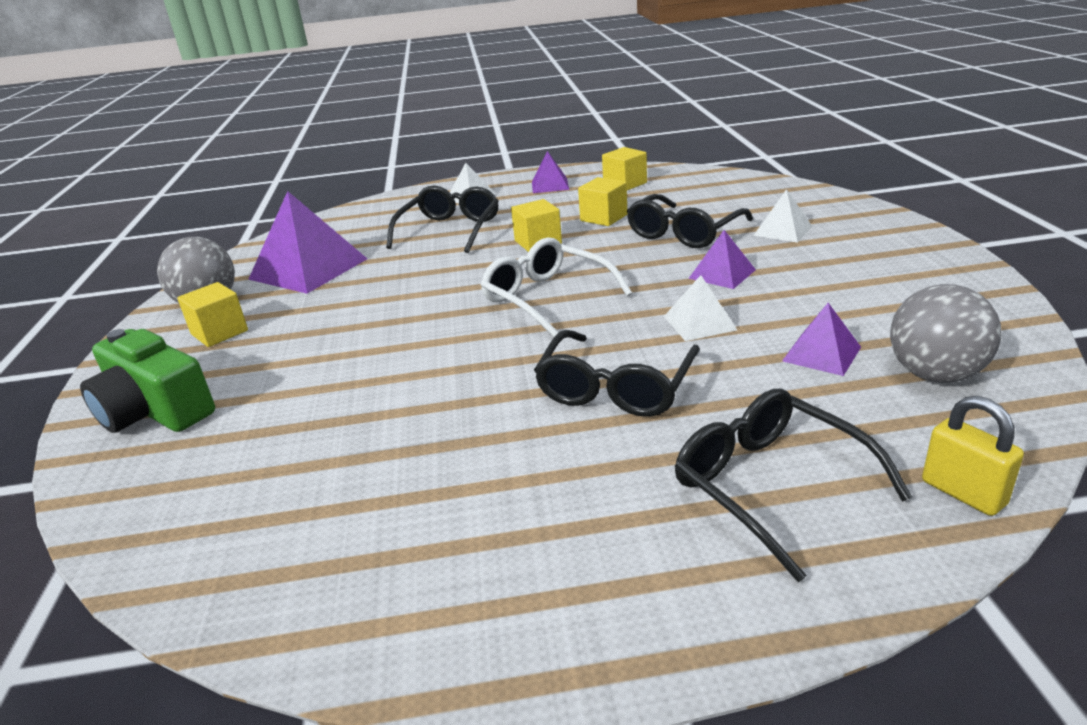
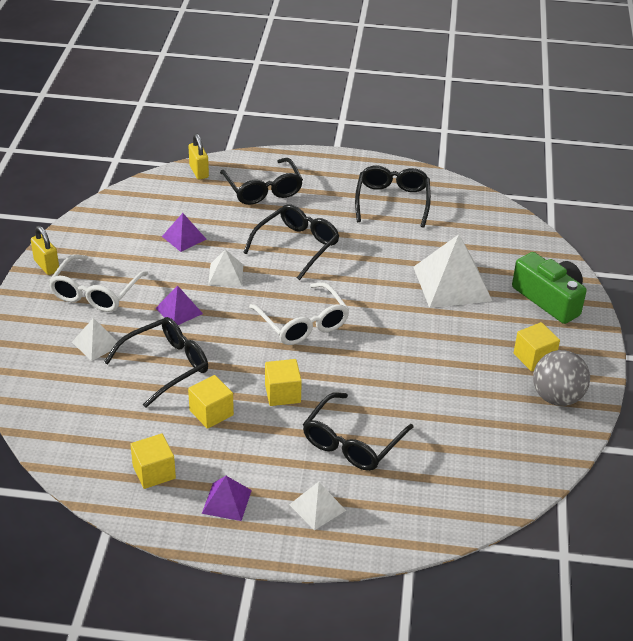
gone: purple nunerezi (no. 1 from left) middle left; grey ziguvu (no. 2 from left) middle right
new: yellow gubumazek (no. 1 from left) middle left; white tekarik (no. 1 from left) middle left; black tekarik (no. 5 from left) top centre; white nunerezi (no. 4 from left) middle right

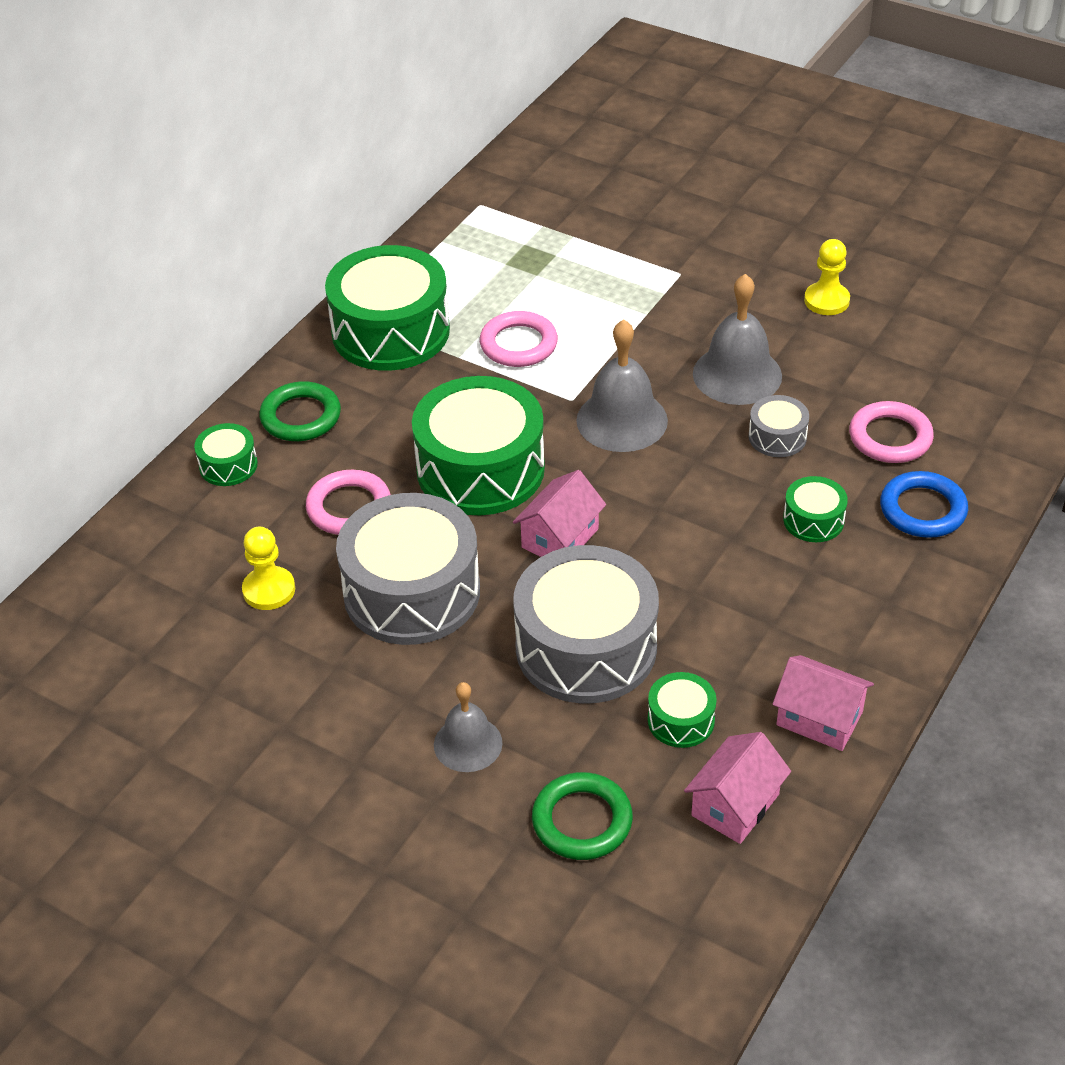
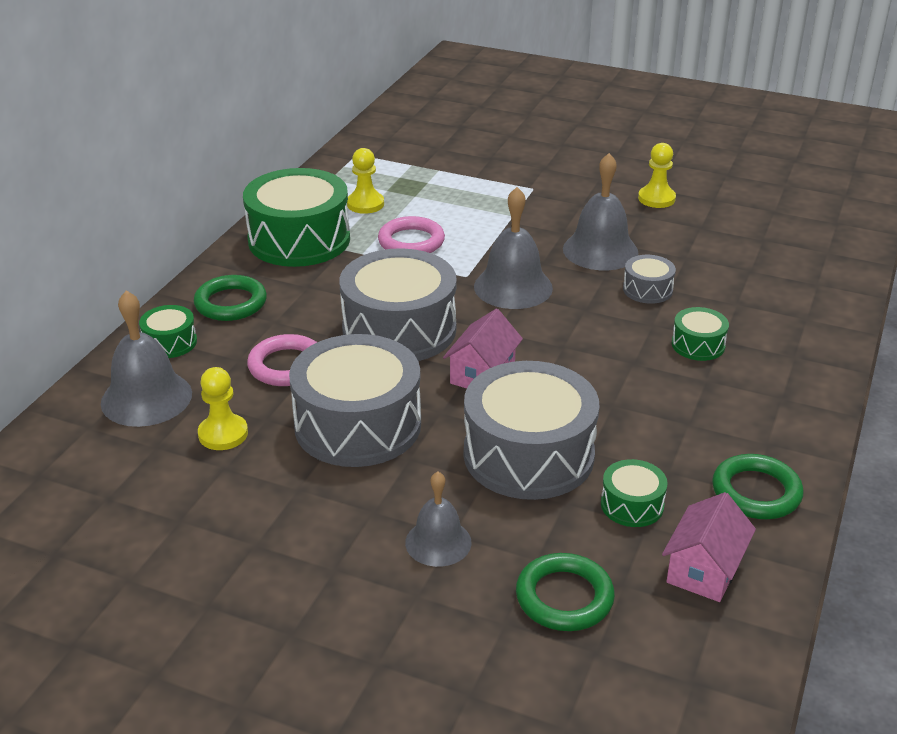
gone: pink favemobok (no. 3 from left) middle right; blue favemobok middle right
new: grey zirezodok (no. 1 from left) middle left; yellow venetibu (no. 2 from left) top centre
swapped: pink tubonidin (no. 3 from left) middle right to green favemobok (no. 3 from left) middle right
repainted: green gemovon (no. 3 from left) centre to grey gemovon (no. 2 from left) centre

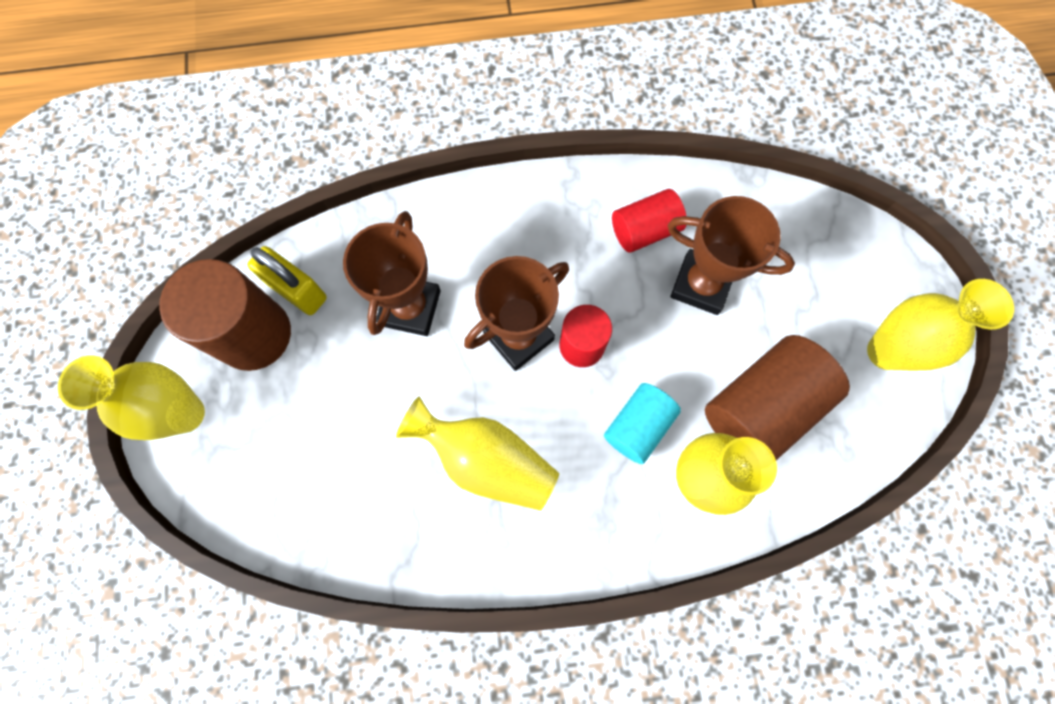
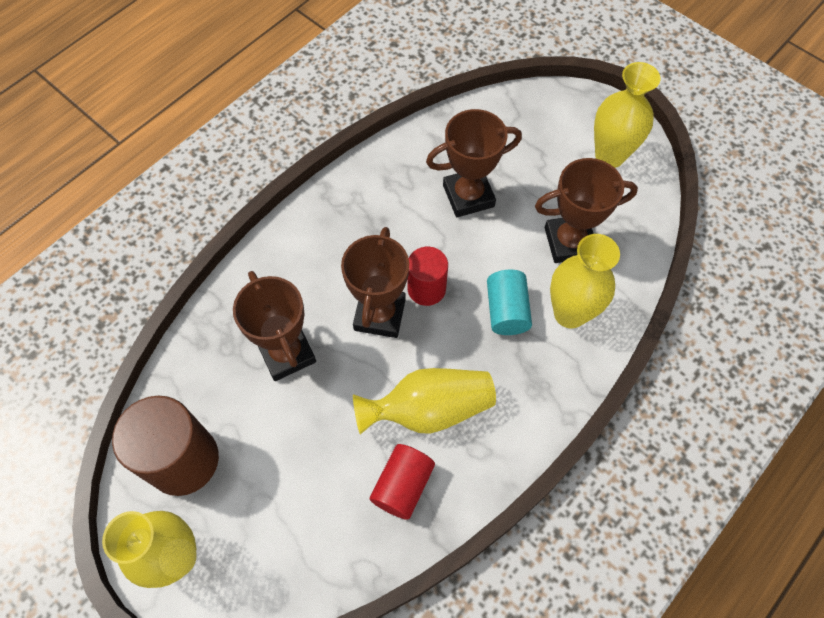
gone: yellow gubumazek middle left
shifted: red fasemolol (no. 2 from left in the first image) top centre to red fasemolol (no. 1 from left) bottom centre
swapped: brown fasemolol (no. 2 from left) middle right to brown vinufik (no. 4 from left) middle right

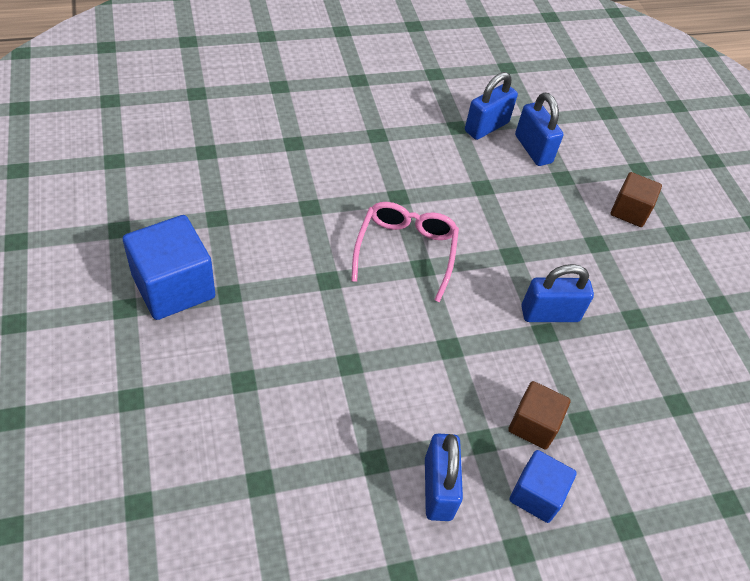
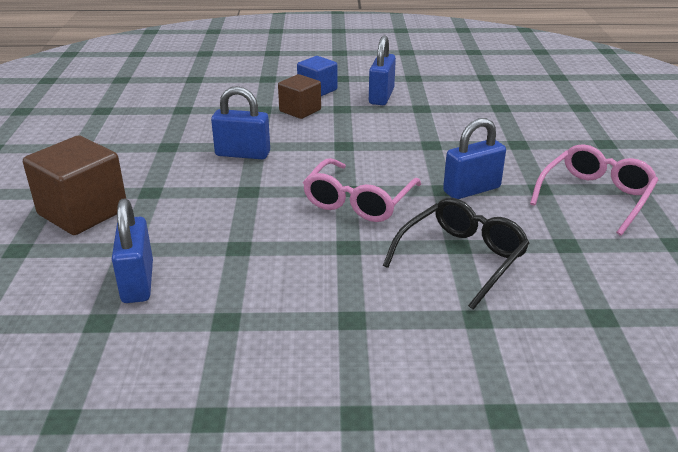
new: black tekarik middle right
shifted: blue gubumazek (no. 2 from left in the first image) top centre to blue gubumazek (no. 4 from left) middle right
swapped: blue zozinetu (no. 1 from left) middle left to pink tekarik (no. 2 from left) middle right
scaled: brown zozinetu (no. 2 from left in the first image) middle right = middle left x1.65

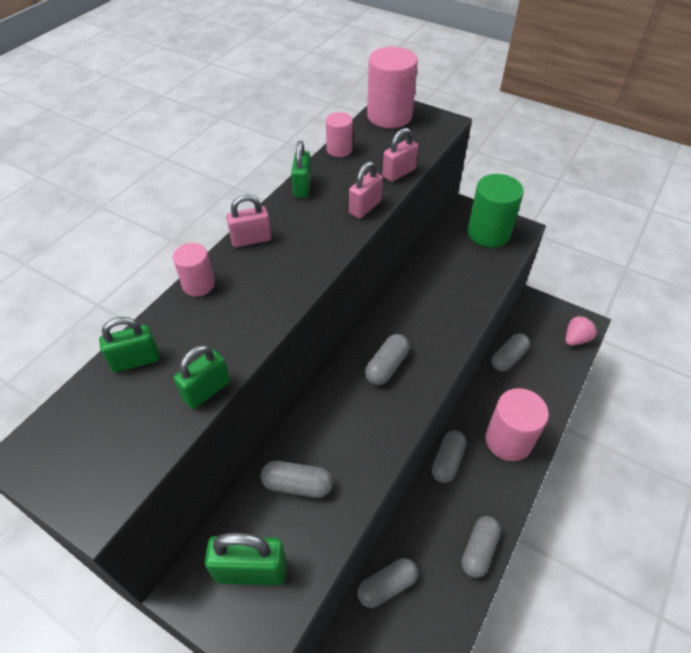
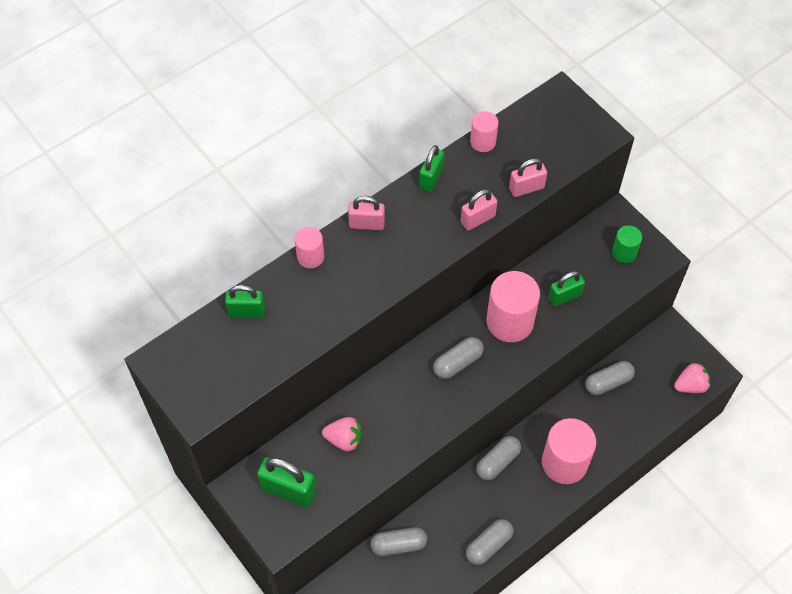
shifted: pink fasemolol (no. 3 from left) top centre to centre; green gubumazek (no. 2 from left in the first image) middle left to green gubumazek (no. 4 from left) middle right
swapped: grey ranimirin (no. 1 from left) bottom centre to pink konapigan (no. 1 from left) bottom centre
scaled: green fasemolol top right = middle right x0.54

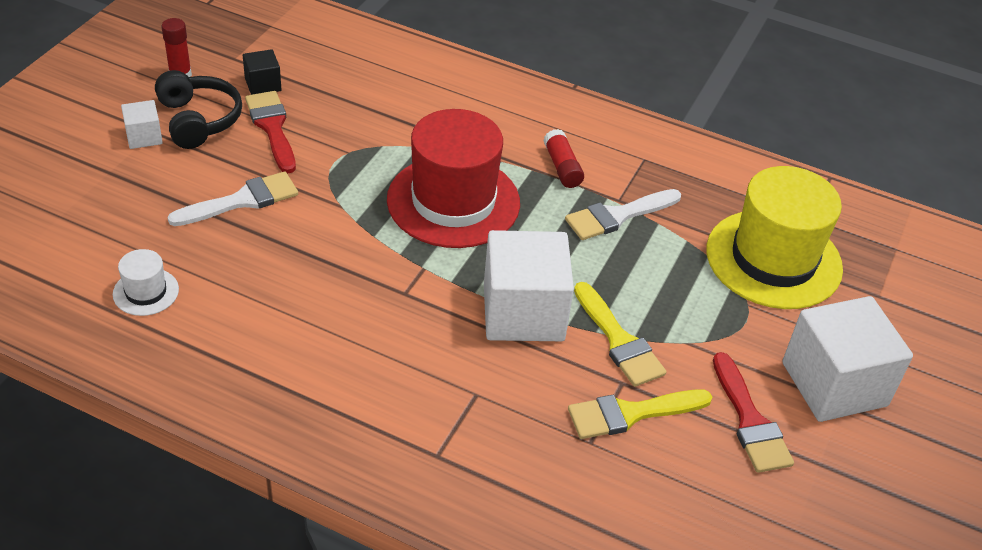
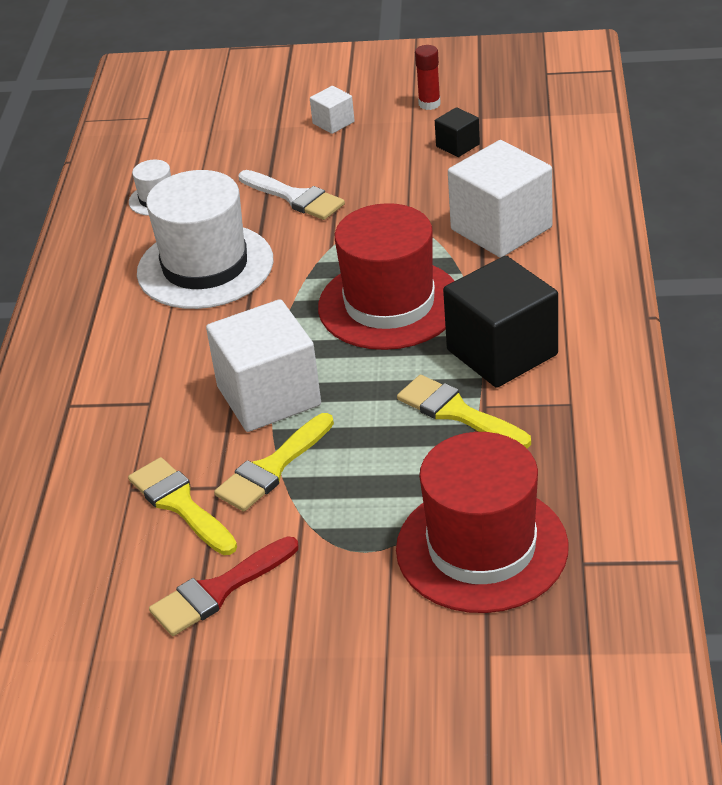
gone: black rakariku top left; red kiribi (no. 1 from left) top left
new: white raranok (no. 2 from left) top left
shifted: white zozinetu (no. 3 from left) middle right to top right
swapped: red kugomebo (no. 2 from left) top centre to black zozinetu (no. 2 from left) middle right
repainted: yellow raranok middle right to red raranok (no. 2 from left) middle right; white kiribi (no. 2 from left) centre to yellow kiribi (no. 3 from left) centre

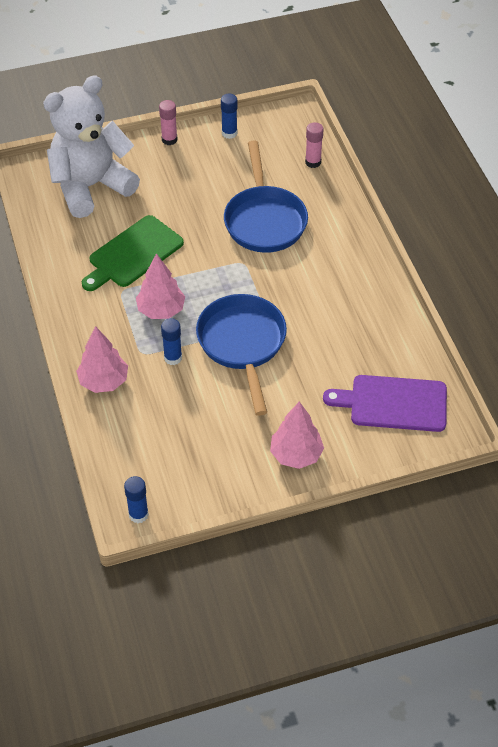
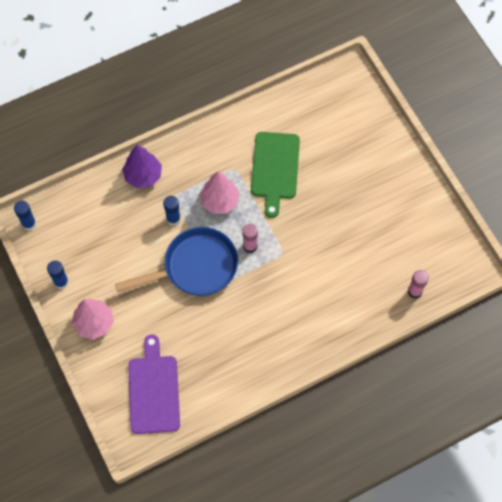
gone: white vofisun top left; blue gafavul (no. 2 from left) top centre
shifted: blue kugomebo (no. 3 from left in the first image) top centre to blue kugomebo (no. 2 from left) middle left; pink kugomebo (no. 1 from left) top centre to centre
repainted: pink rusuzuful (no. 1 from left) middle left to purple rusuzuful top left
rotated: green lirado middle left = centre 120 degrees counterclockwise

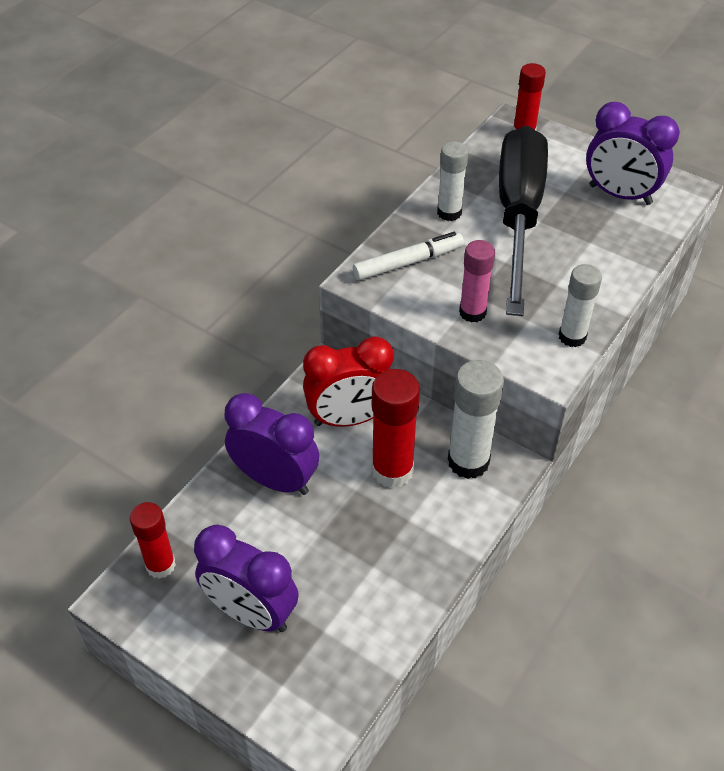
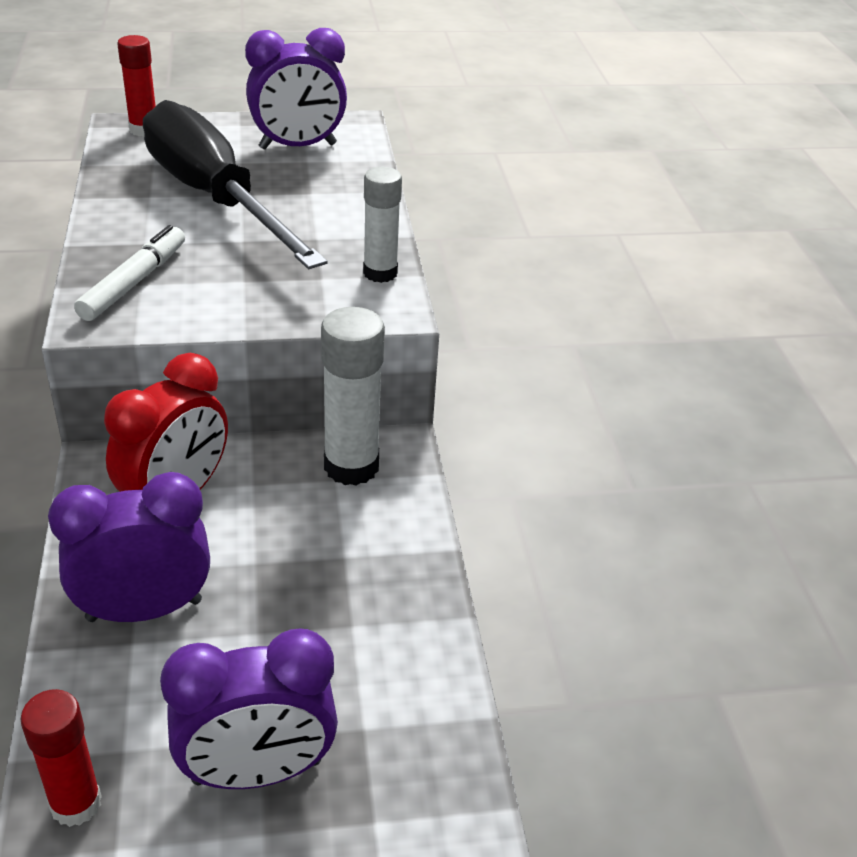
gone: red kugomebo (no. 2 from left) centre; white kugomebo (no. 1 from left) top centre; pink kugomebo centre

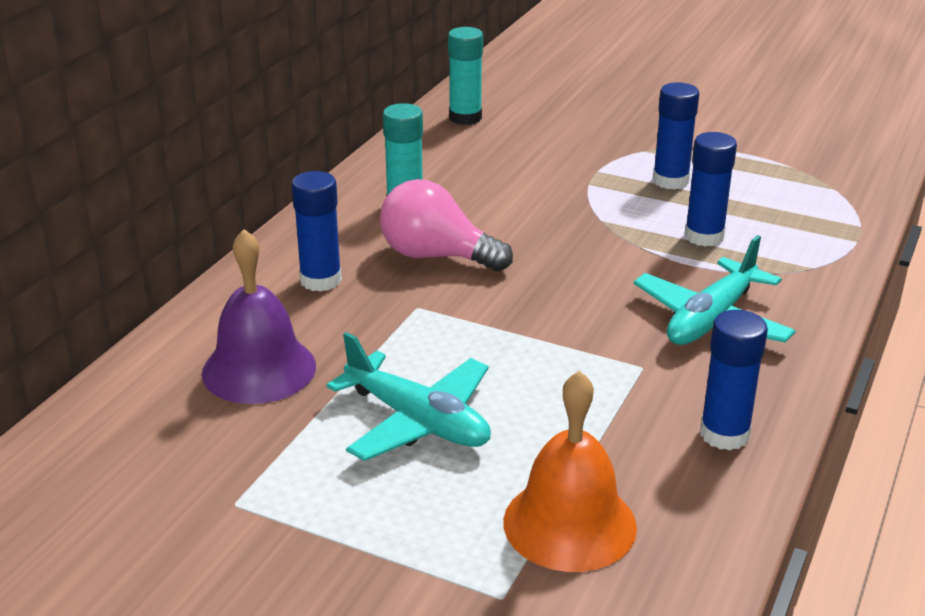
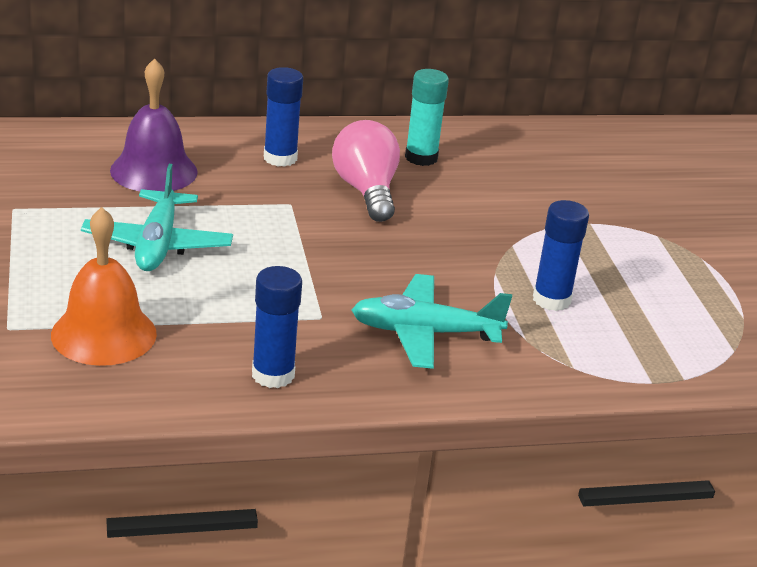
gone: turquoise kugomebo (no. 2 from left) top centre; blue kugomebo (no. 2 from left) top right

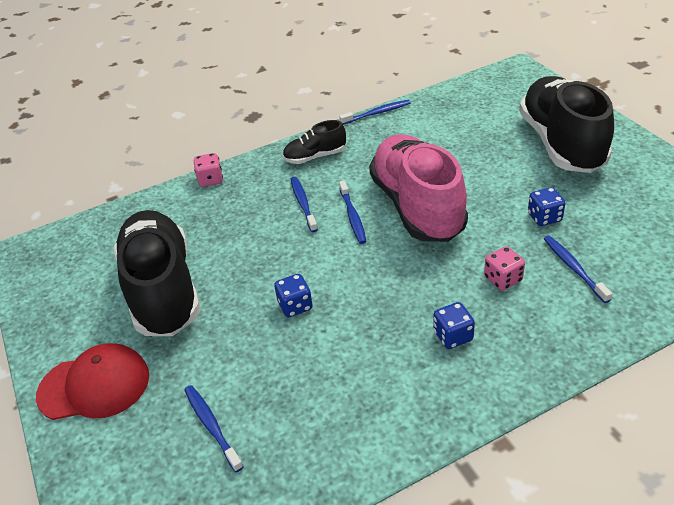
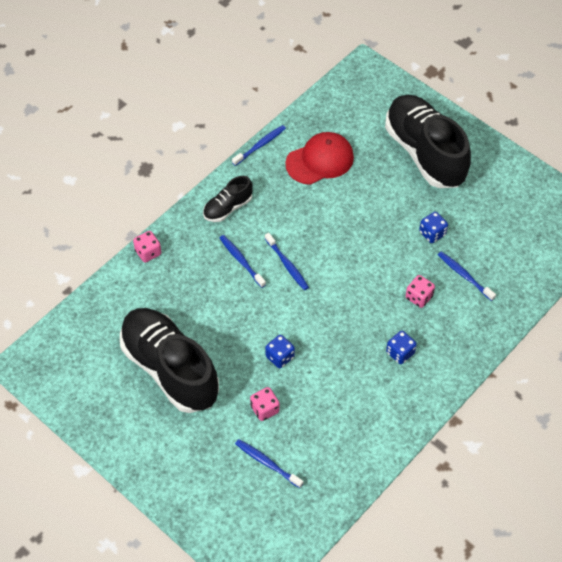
gone: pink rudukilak centre
new: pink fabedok (no. 2 from left) bottom centre
shifted: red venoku bottom left to top centre

